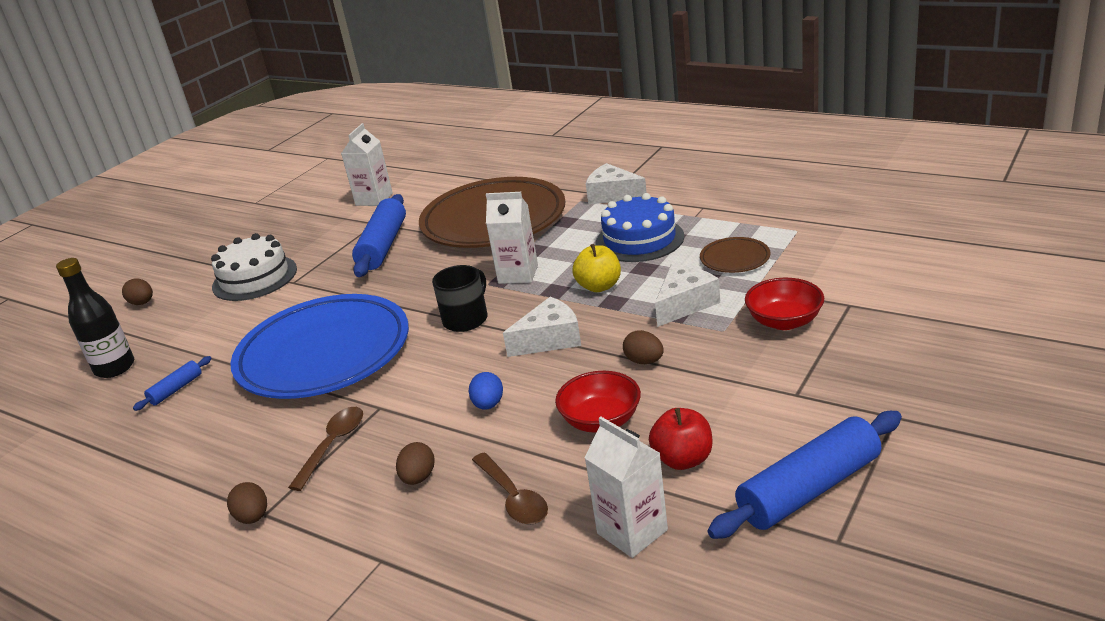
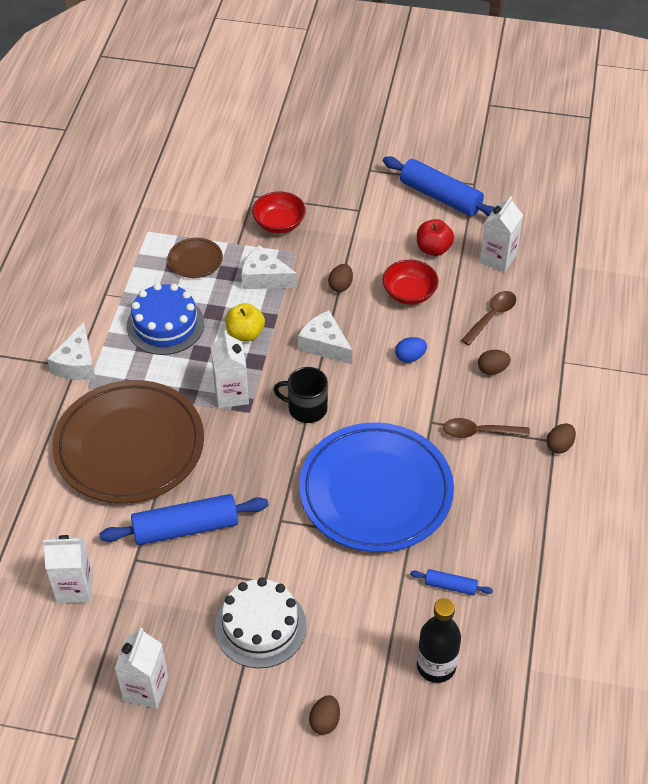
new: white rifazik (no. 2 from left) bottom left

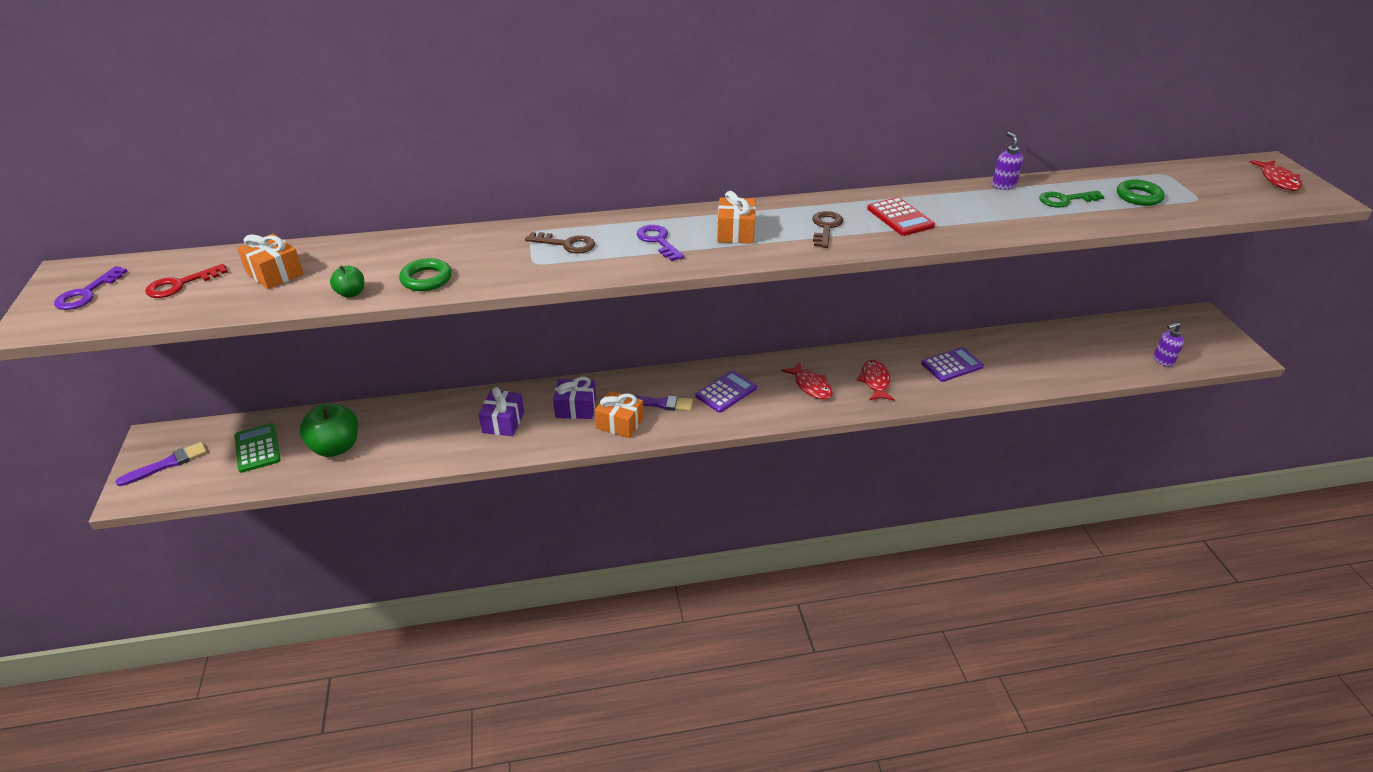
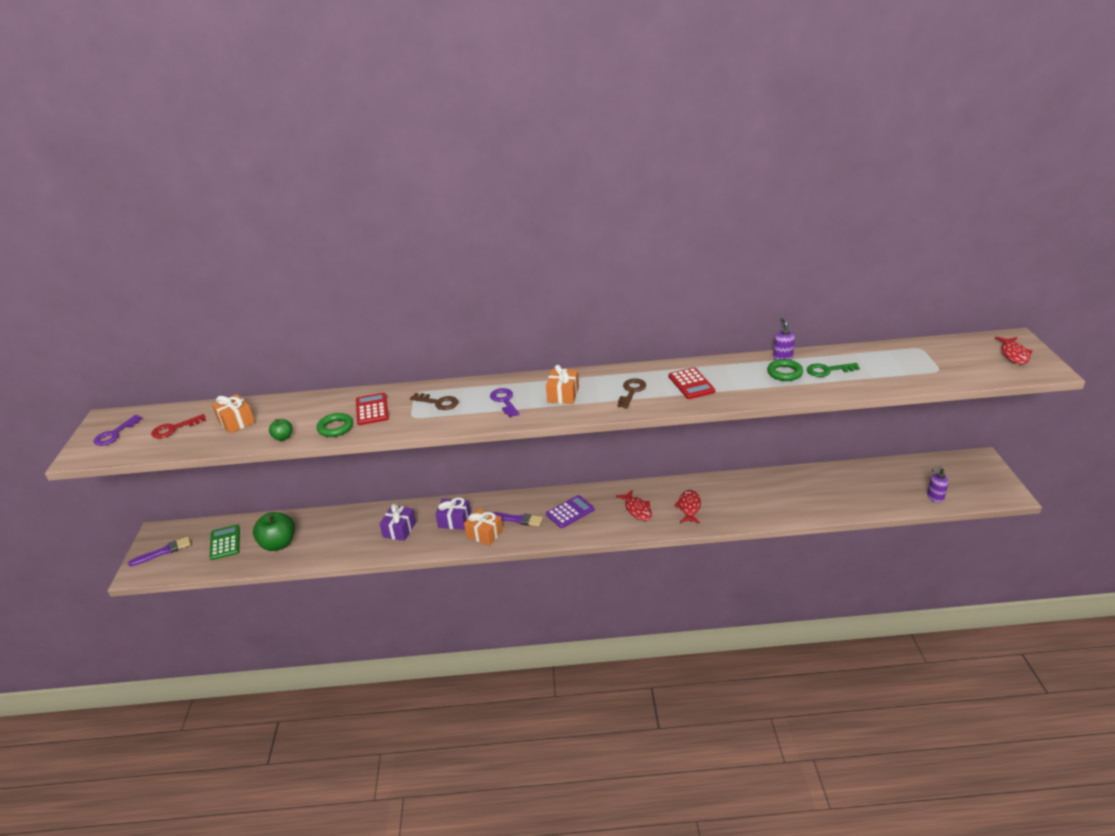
gone: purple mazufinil (no. 2 from left) middle right
new: red mazufinil (no. 1 from left) centre
shifted: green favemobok (no. 2 from left) top right to middle right

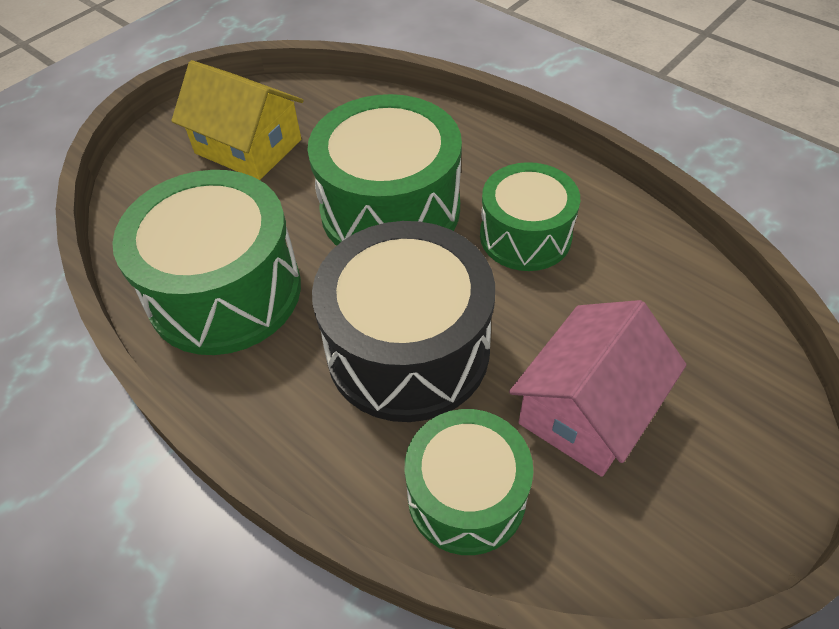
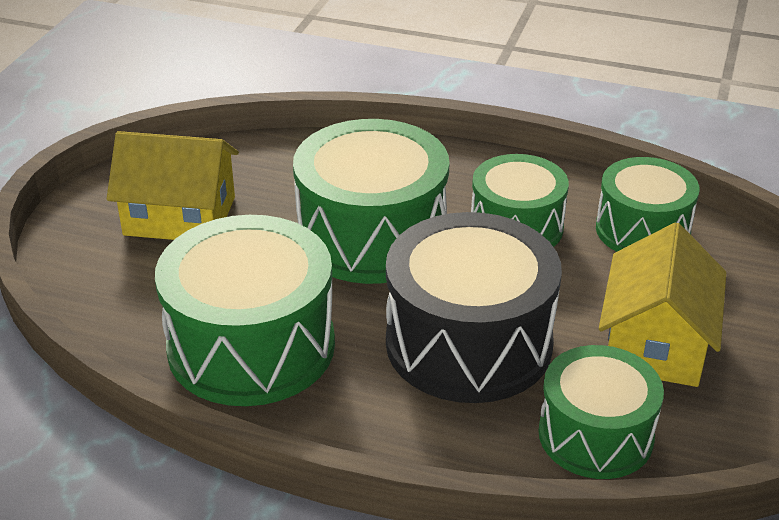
new: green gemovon (no. 5 from left) middle right
repainted: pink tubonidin middle right to yellow tubonidin (no. 2 from left) middle right

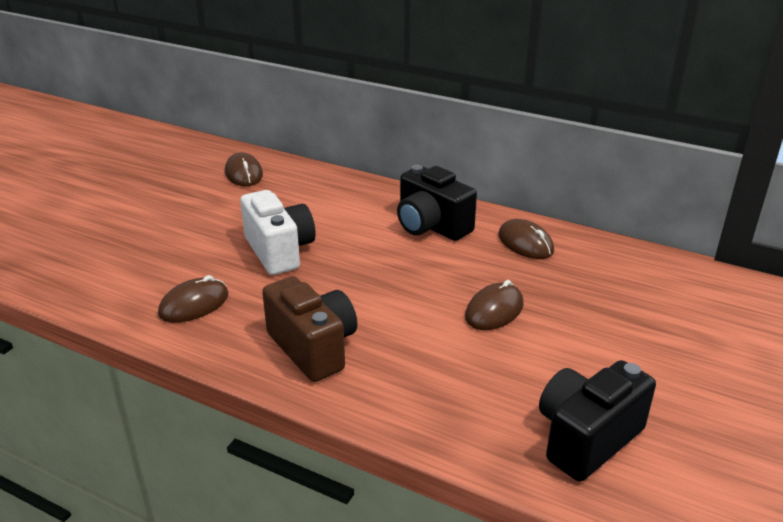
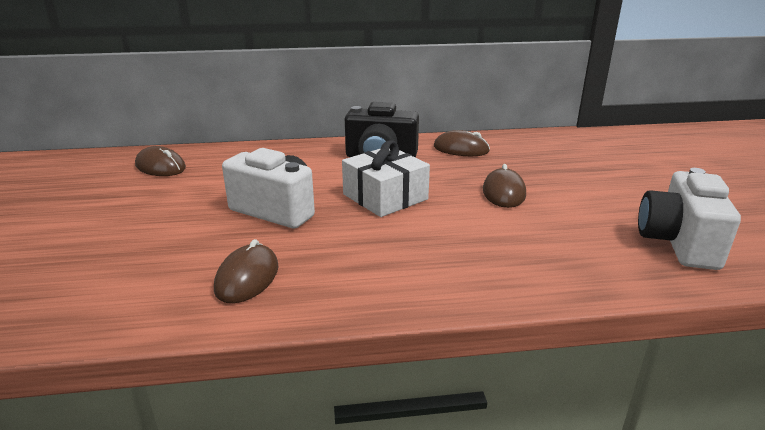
gone: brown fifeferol centre
new: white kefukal centre
repainted: black fifeferol (no. 2 from left) bottom right to white fifeferol (no. 2 from left) middle right

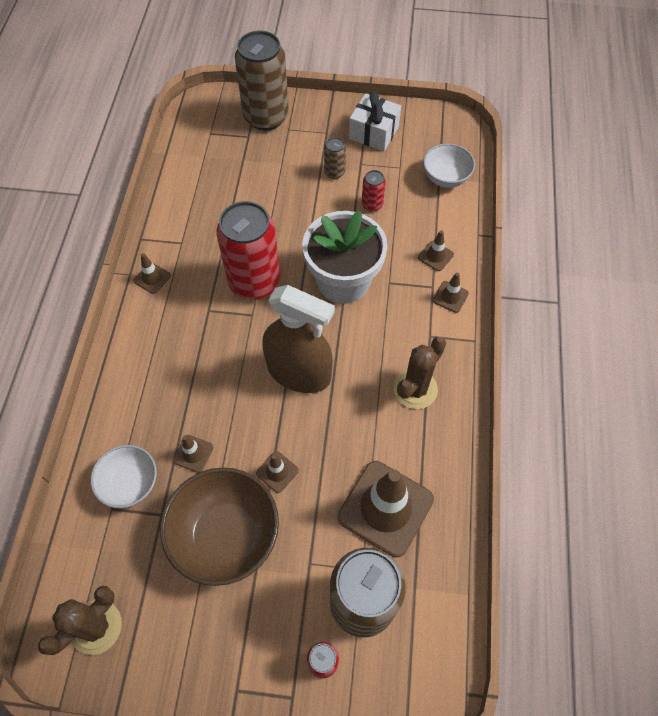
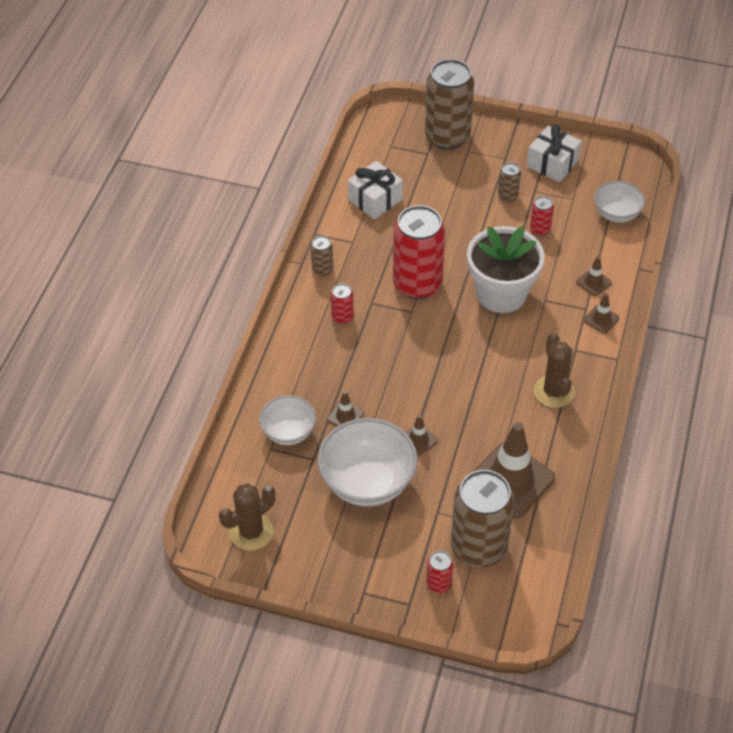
gone: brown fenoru centre
new: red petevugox (no. 1 from left) centre; white kefukal (no. 1 from left) top centre
swapped: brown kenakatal (no. 1 from left) middle left to brown petevugox (no. 1 from left) centre
repainted: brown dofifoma bottom left to white dofifoma (no. 2 from left) centre
rotated: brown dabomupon (no. 2 from left) centre = middle right 60 degrees counterclockwise

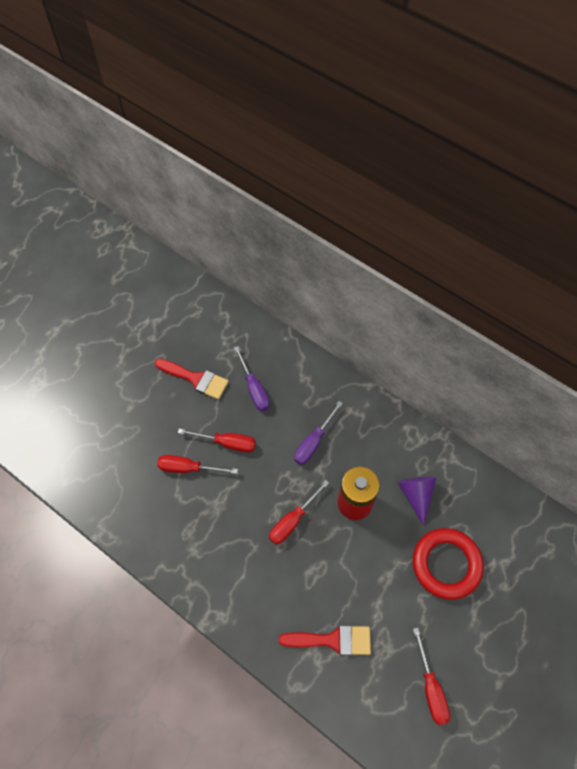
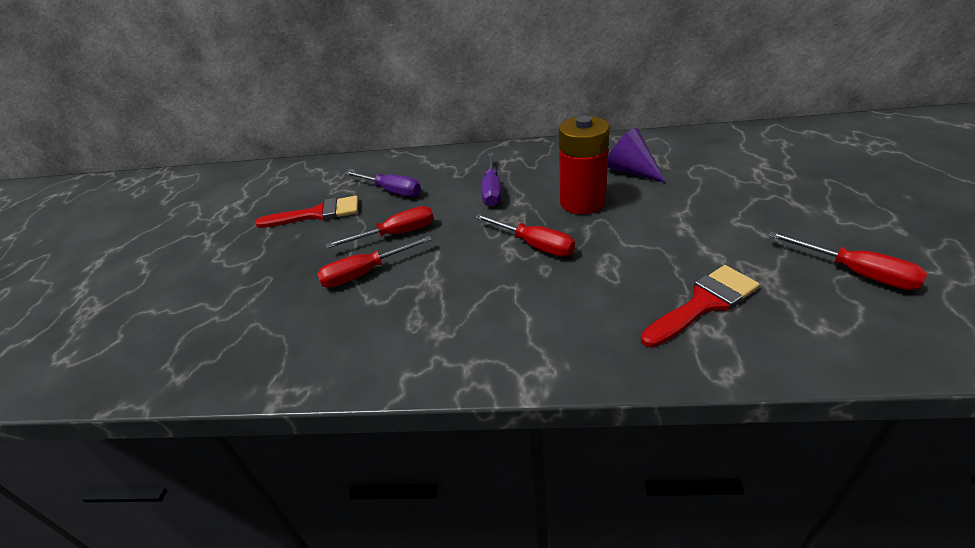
gone: red favemobok bottom right
rotated: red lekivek (no. 3 from left) centre = centre 60 degrees counterclockwise

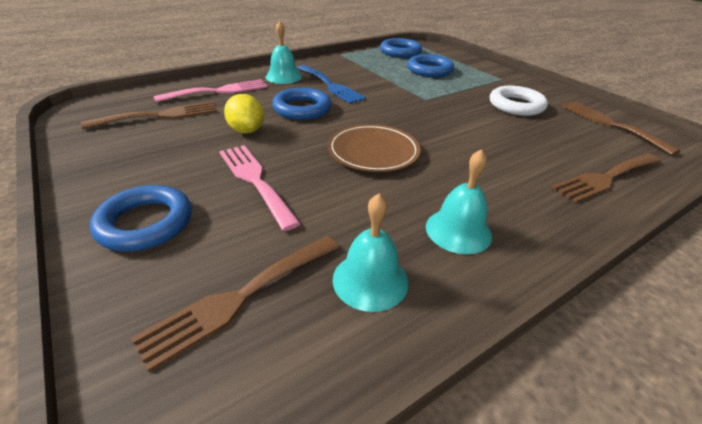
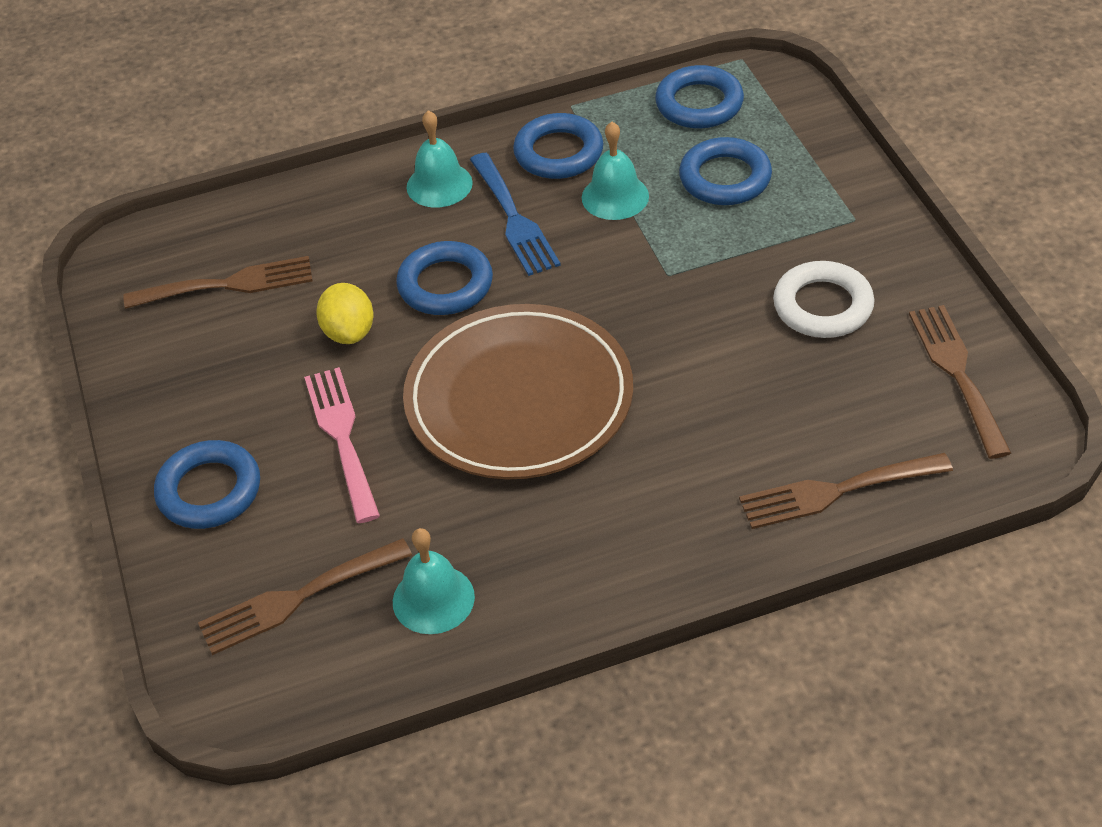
gone: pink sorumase (no. 1 from left) top left
new: blue favemobok (no. 3 from left) top centre
shifted: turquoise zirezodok (no. 3 from left) centre to top centre
scaled: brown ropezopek centre = centre x1.68

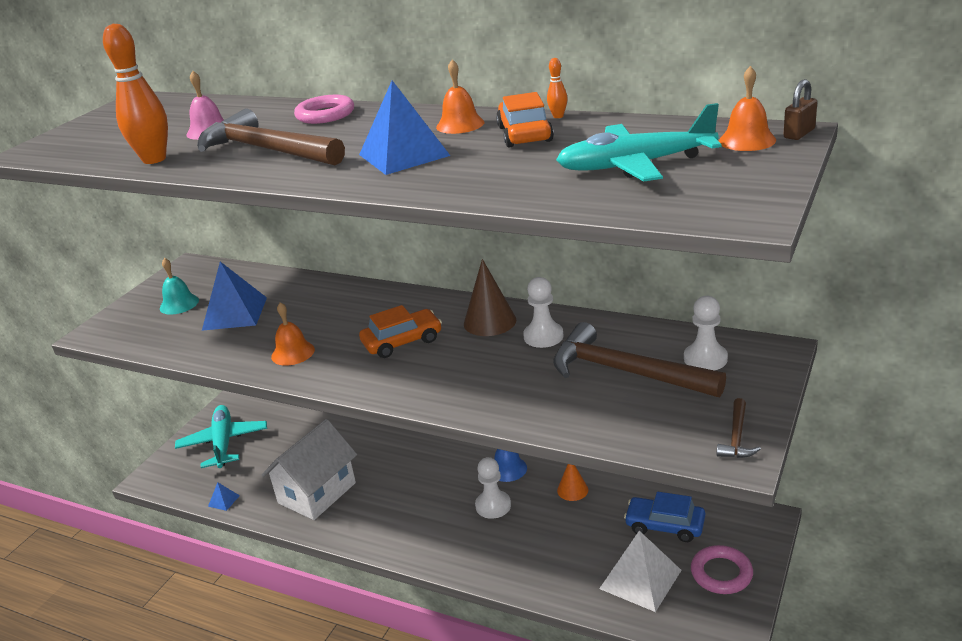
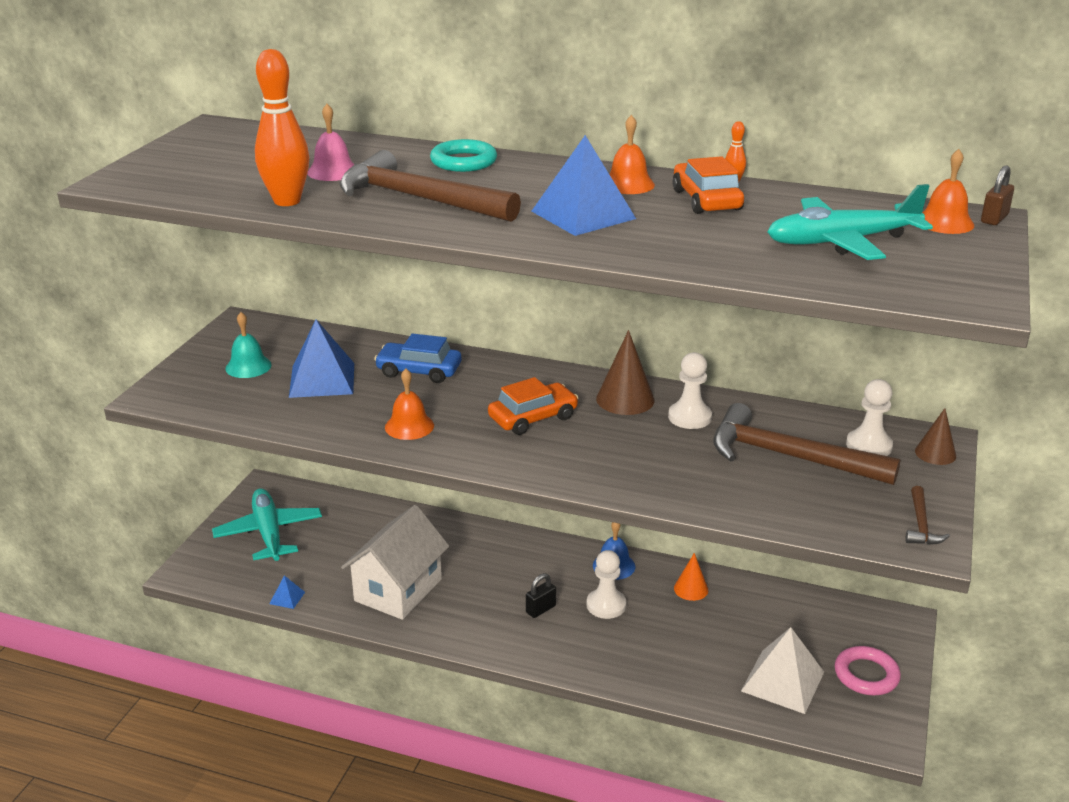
new: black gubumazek bottom centre; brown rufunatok (no. 2 from left) middle right
shifted: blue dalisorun bottom right to centre
repainted: pink favemobok (no. 1 from left) top centre to turquoise favemobok top centre

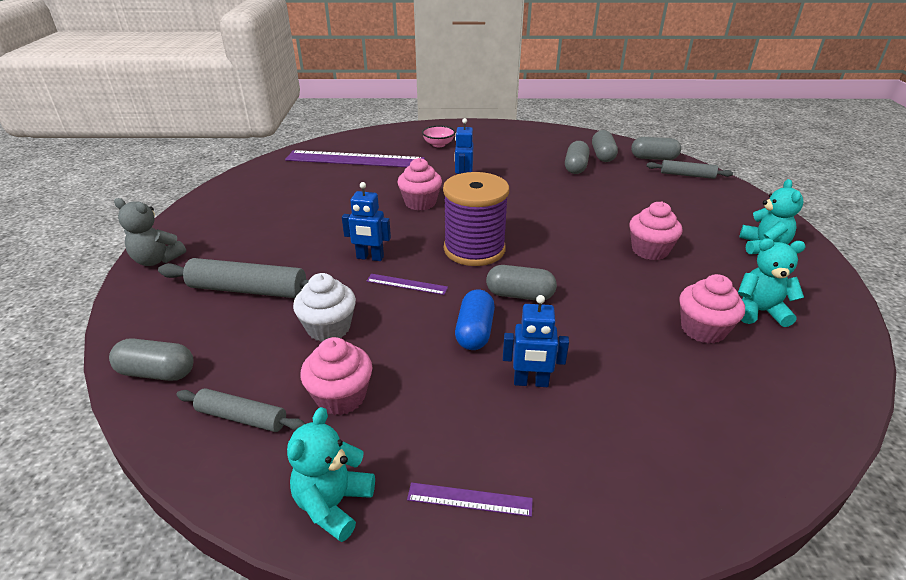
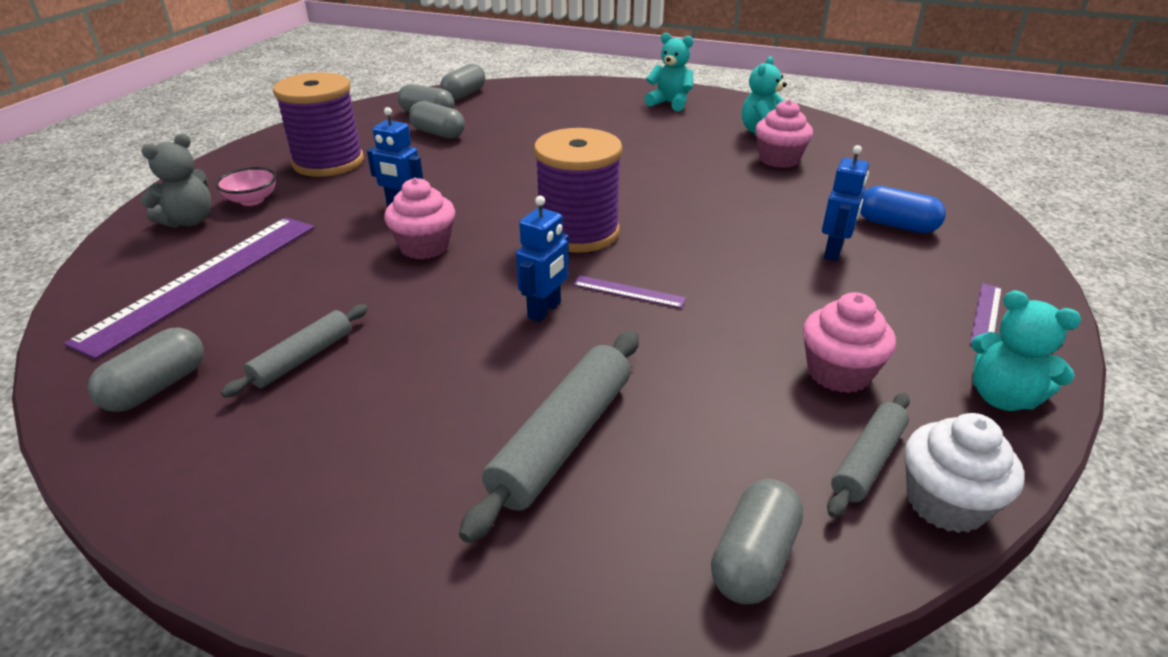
gone: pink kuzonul (no. 3 from left) middle right
new: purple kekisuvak (no. 1 from left) top left
shifted: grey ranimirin (no. 2 from left in the first image) centre to grey ranimirin (no. 1 from left) middle left; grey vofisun middle left to top left; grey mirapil (no. 3 from left in the first image) top right to grey mirapil (no. 1 from left) middle left; blue ranimirin centre to top right; white kuzonul centre to bottom right
rotated: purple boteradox (no. 2 from left) centre = centre 75 degrees clockwise

